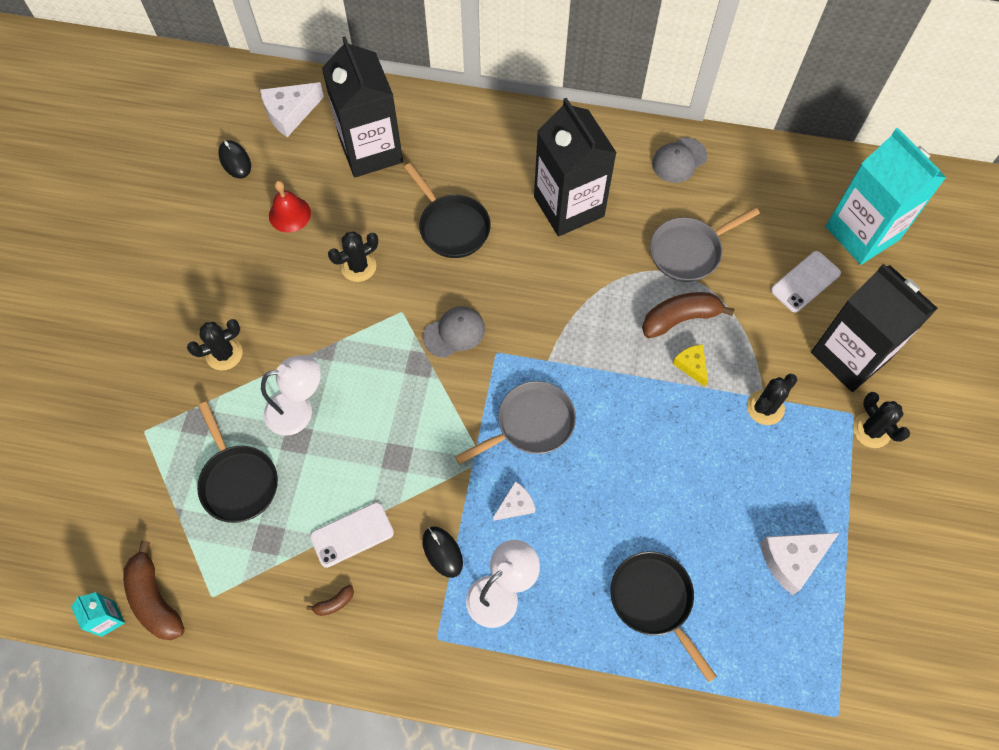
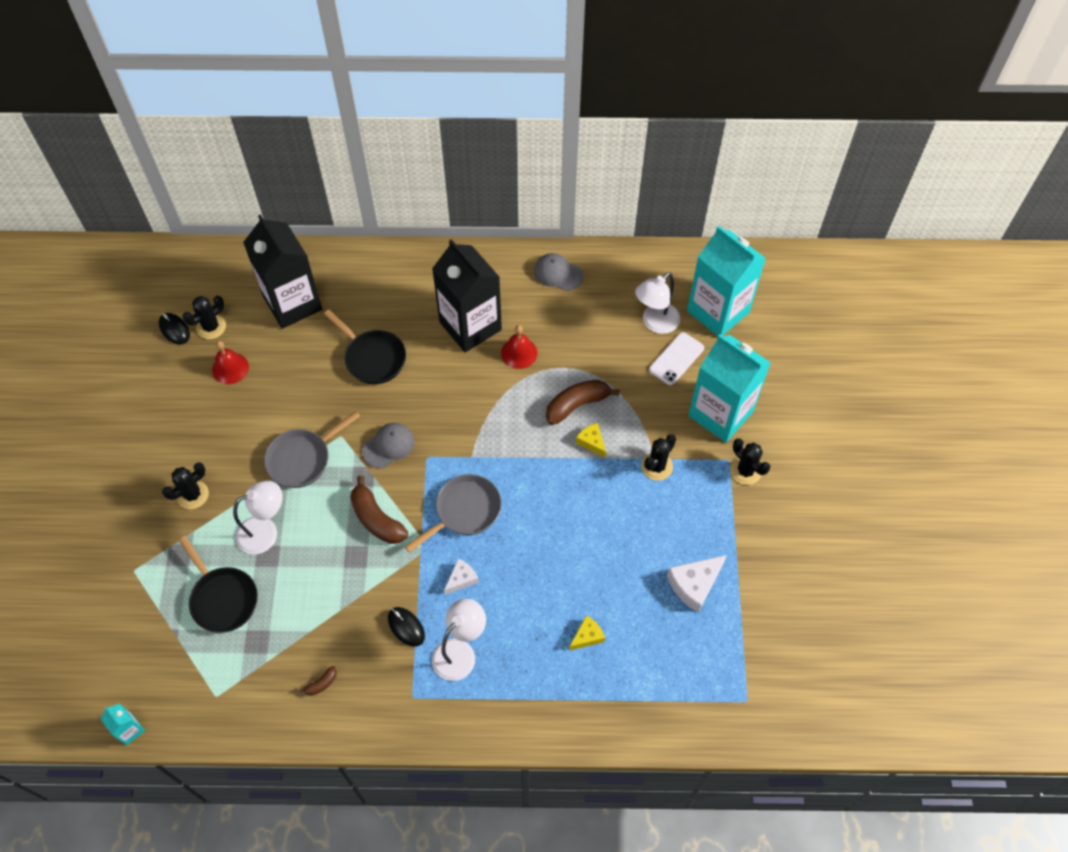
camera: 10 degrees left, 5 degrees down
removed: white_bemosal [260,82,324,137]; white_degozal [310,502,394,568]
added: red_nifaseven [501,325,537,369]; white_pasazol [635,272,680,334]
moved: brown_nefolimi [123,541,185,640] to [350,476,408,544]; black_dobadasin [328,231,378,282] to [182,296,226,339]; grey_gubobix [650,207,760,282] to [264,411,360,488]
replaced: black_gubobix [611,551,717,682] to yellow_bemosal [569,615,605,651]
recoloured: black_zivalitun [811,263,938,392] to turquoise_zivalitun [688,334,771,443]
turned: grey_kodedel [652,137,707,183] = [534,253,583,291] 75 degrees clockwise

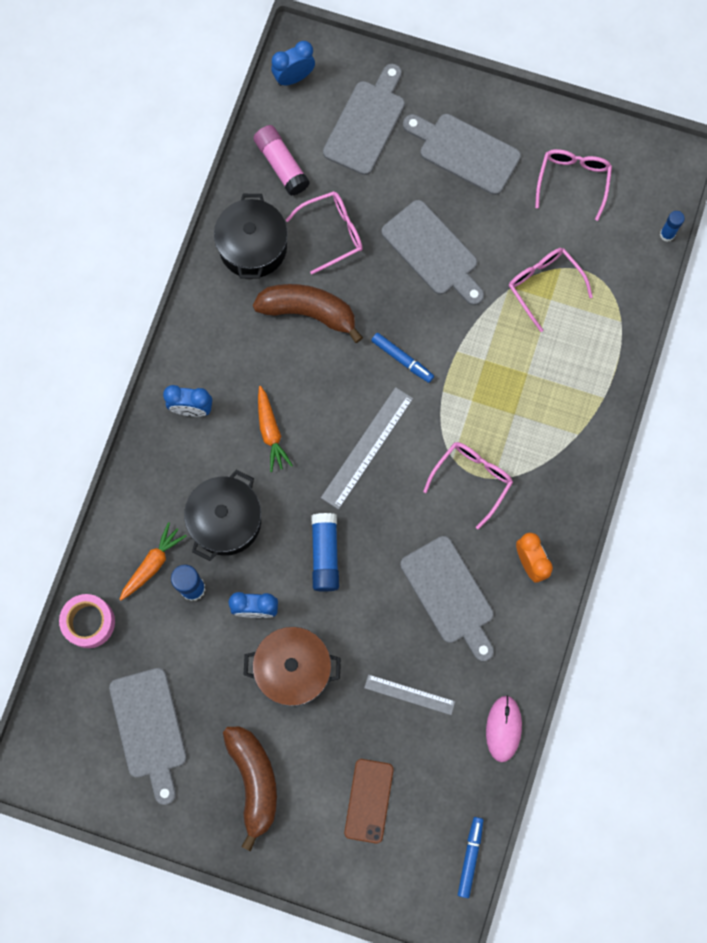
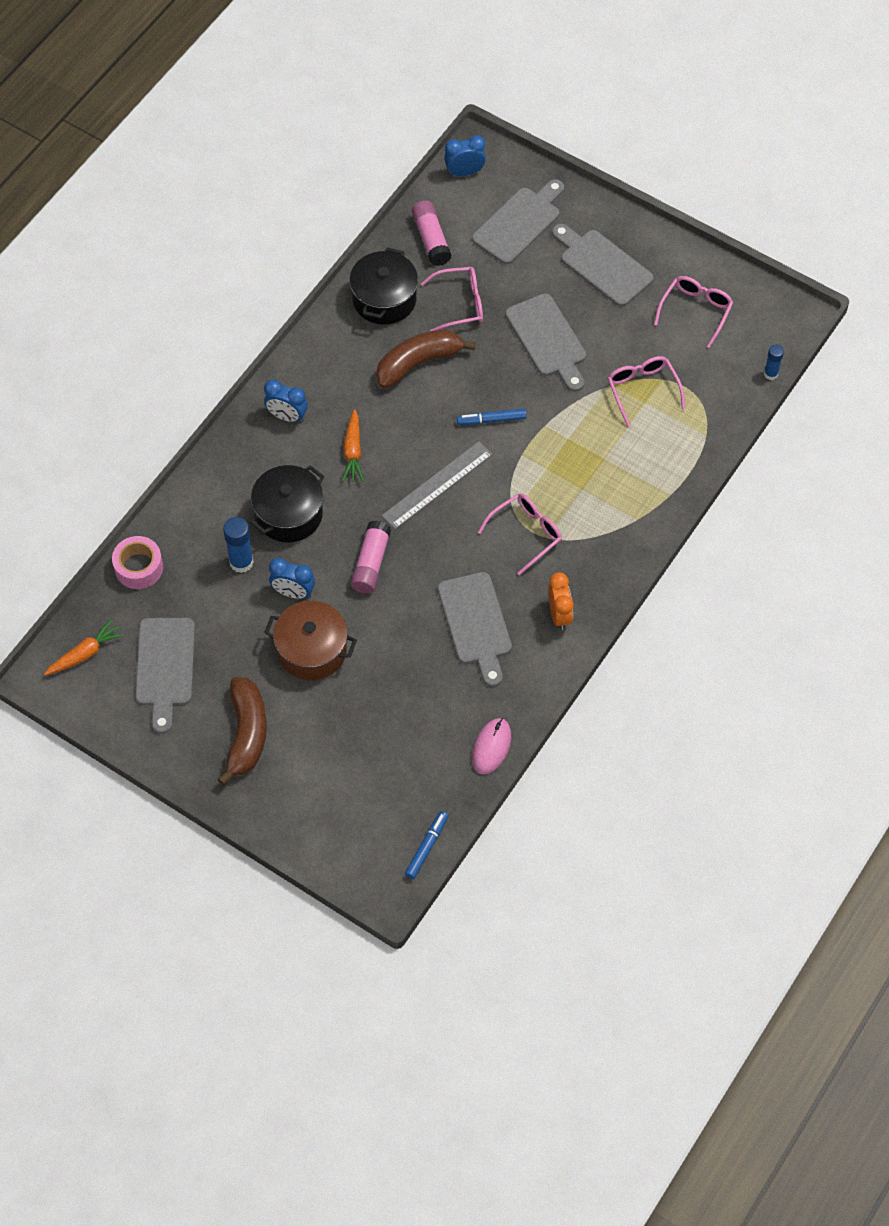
camera: 15 degrees right, 15 degrees down
removed: brown_degozal [344,759,394,844]; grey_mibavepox [364,674,455,715]
moved: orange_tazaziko [119,522,187,600] to [44,619,124,675]
recoloured: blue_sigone [311,513,339,592] to pink_sigone [351,520,391,594]
turned: brown_nefolimi [253,284,363,343] = [376,329,476,388] 60 degrees counterclockwise; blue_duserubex [371,333,434,383] = [457,408,527,425] 120 degrees clockwise

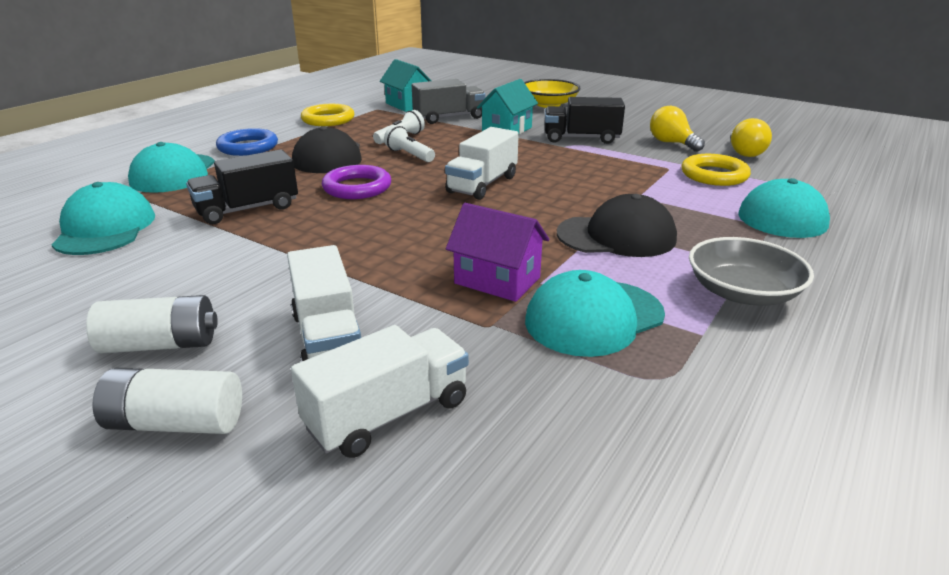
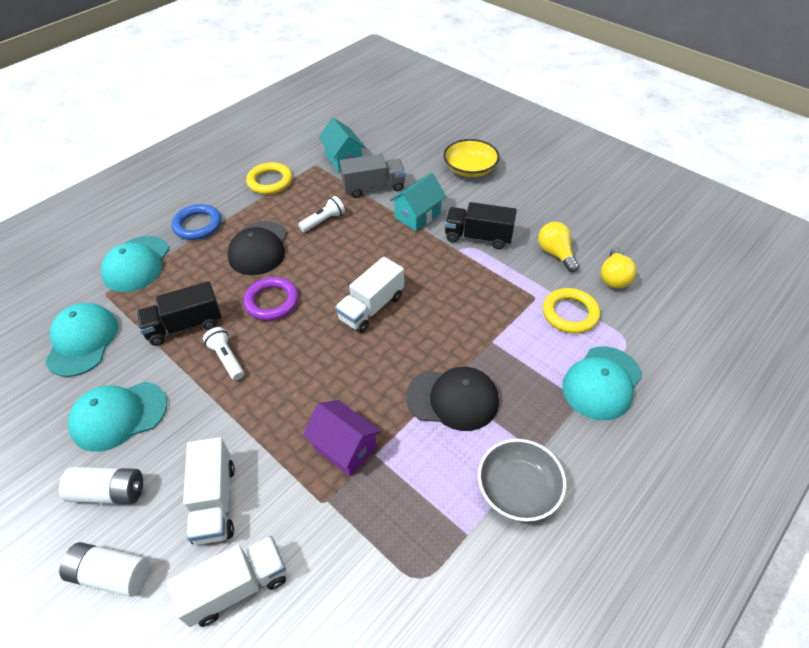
camera: 10 degrees right, 20 degrees up
moved: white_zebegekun [384,125,435,162] to [203,327,244,380]; turquoise_kodedel [525,270,665,357] to [68,382,167,452]

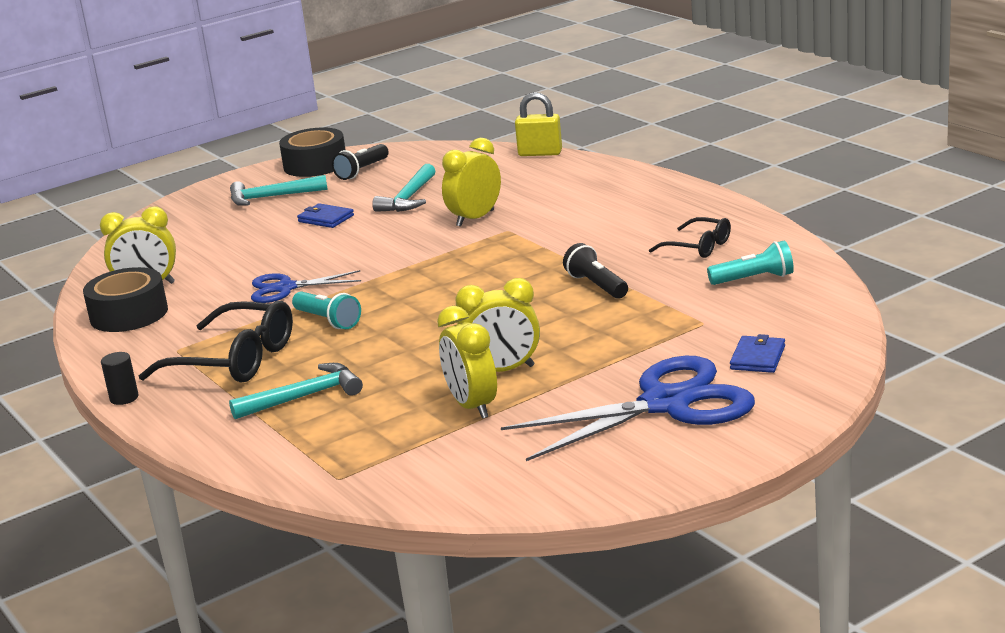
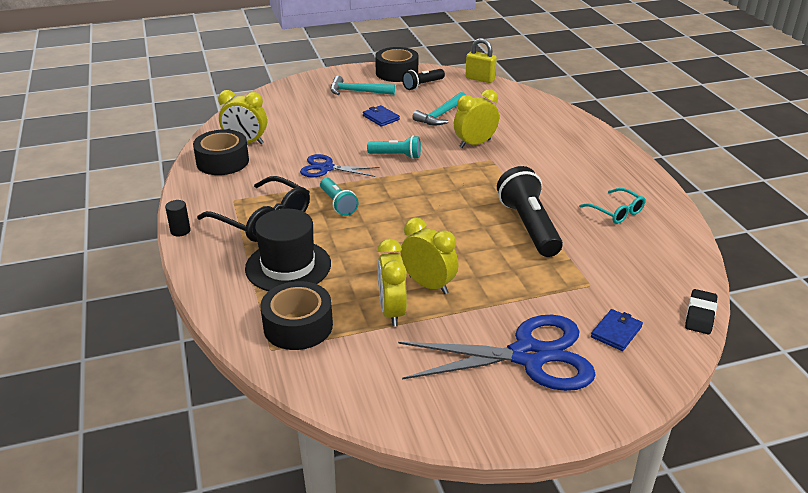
camera: 15 degrees right, 10 degrees up
added: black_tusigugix [260,281,333,350]; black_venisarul [685,289,717,334]
moved: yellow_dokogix [515,92,562,156] to [465,38,497,83]; turquoise_zebegekun [707,240,794,285] to [367,135,421,159]
replaced: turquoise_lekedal [229,363,363,419] to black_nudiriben [245,209,331,291]
recoloured: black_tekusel [649,217,731,258] to turquoise_tekusel [579,188,646,224]
turned: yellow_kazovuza [455,278,540,372] = [401,218,459,294] 150 degrees counterclockwise
resized: black_zebegekun [563,243,628,299] = [497,166,563,257] x1.75

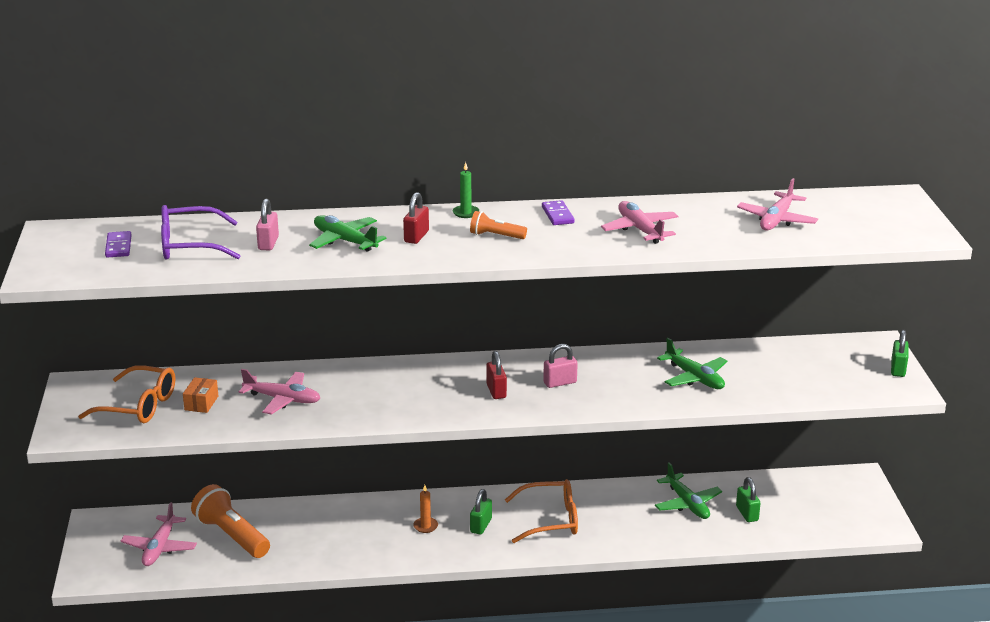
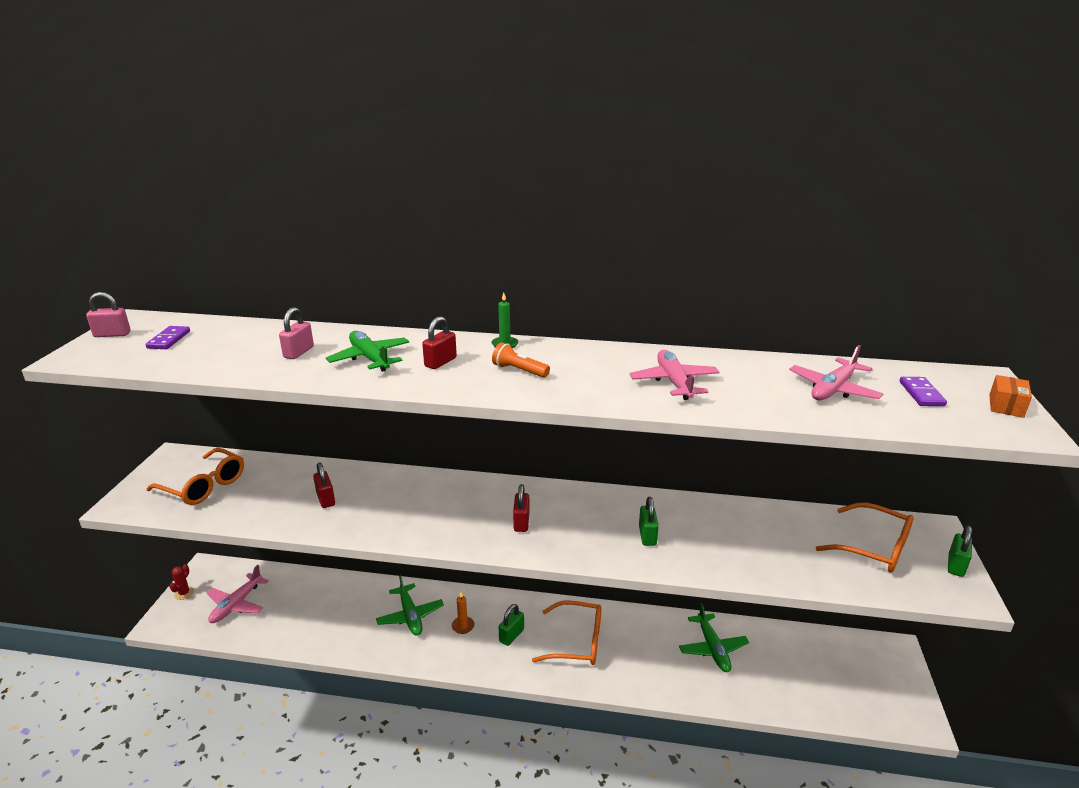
camera: 15 degrees right, 0 degrees up
removed: purple_tekusel [161,205,240,260]; orange_zebegekun [191,484,270,558]
added: red_dobadasin [169,564,194,600]; orange_tekusel [816,503,913,573]
moved: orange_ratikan [183,377,218,413] to [989,375,1032,418]; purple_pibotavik [542,200,574,225] to [900,377,947,406]; pink_dokogix [543,344,578,388] to [86,292,131,337]; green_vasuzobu [657,338,727,389] to [376,575,444,636]; green_dokogix [736,477,761,522] to [639,497,659,546]
replaced: pink_vasuzobu [239,369,320,415] to red_dokogix [313,463,335,508]

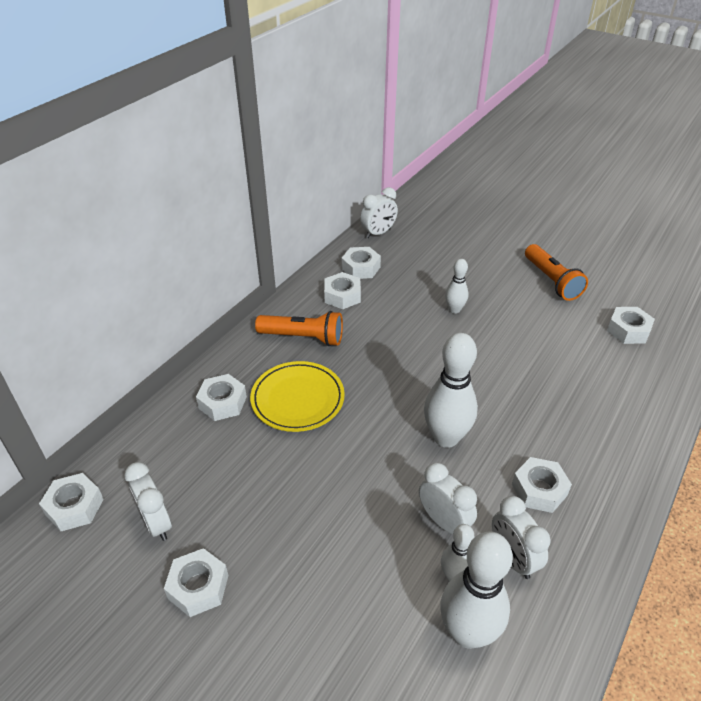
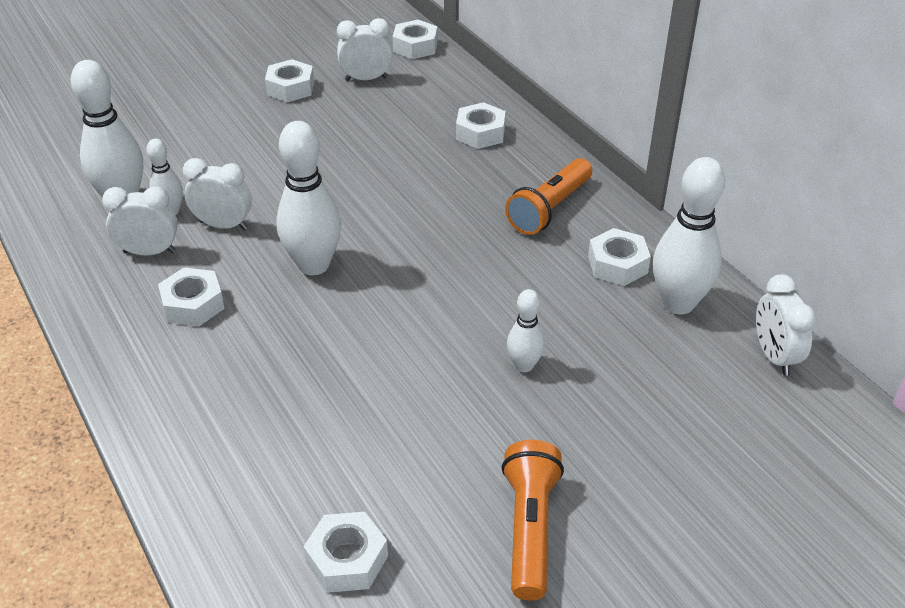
camera: 115 degrees right, 0 degrees up
removed: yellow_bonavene [250,361,345,432]
replaced: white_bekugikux [341,247,381,279] to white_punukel [653,157,725,314]
turned: white_kazovuza [419,463,477,534] = [183,158,252,230] 150 degrees counterclockwise; orange_zebegekun [525,244,588,301] = [501,440,564,601] 90 degrees clockwise

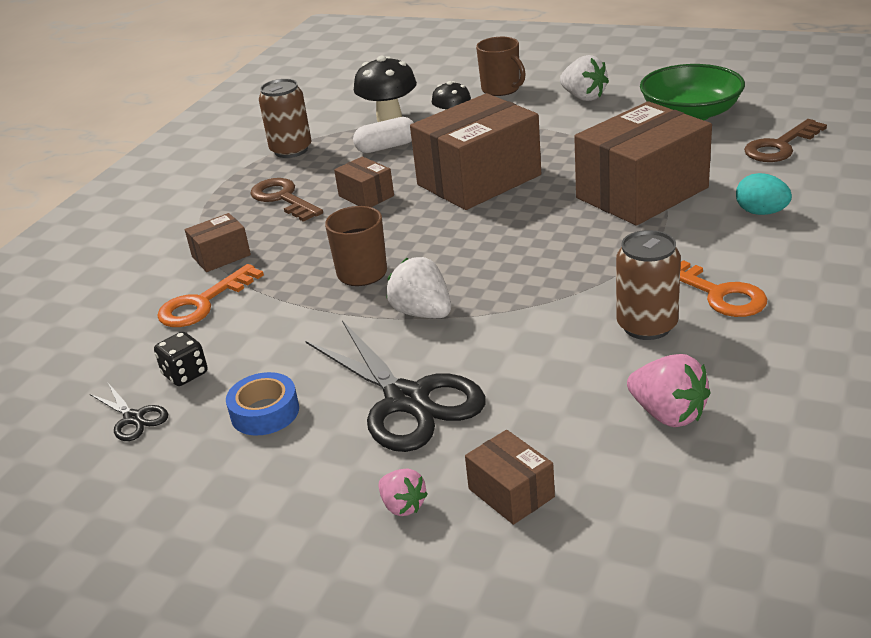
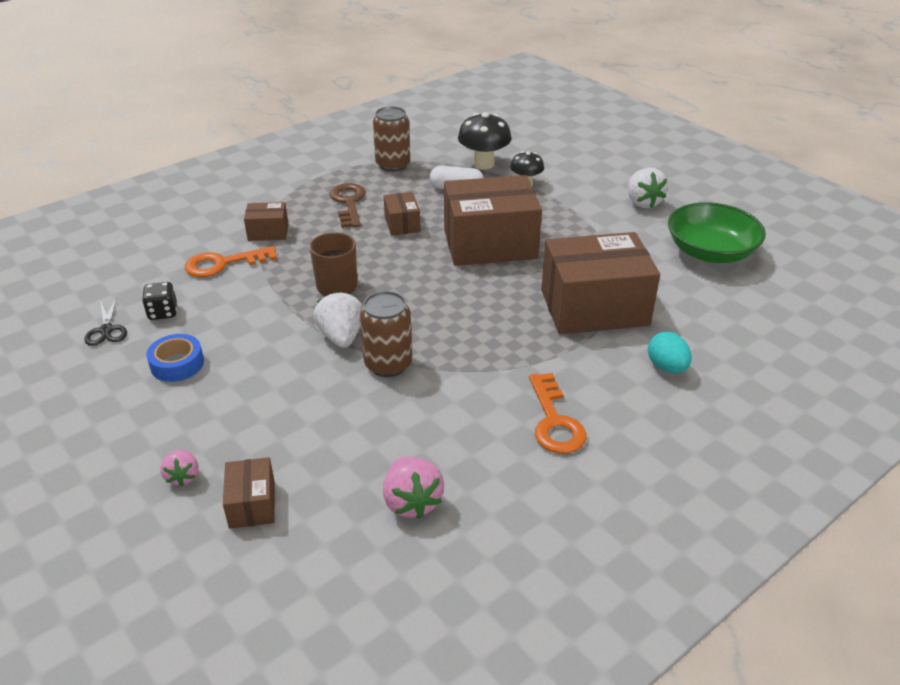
camera: 25 degrees right, 5 degrees up
removed: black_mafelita [306,320,486,452]; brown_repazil [476,37,526,96]; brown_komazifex [744,119,827,162]
moved: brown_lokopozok [616,230,681,340] to [360,291,412,377]

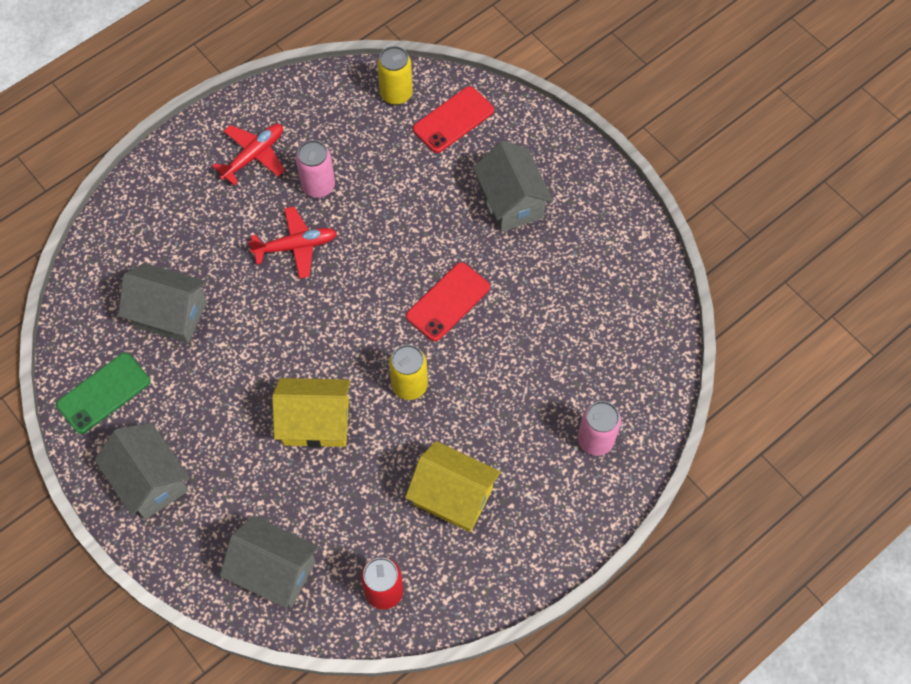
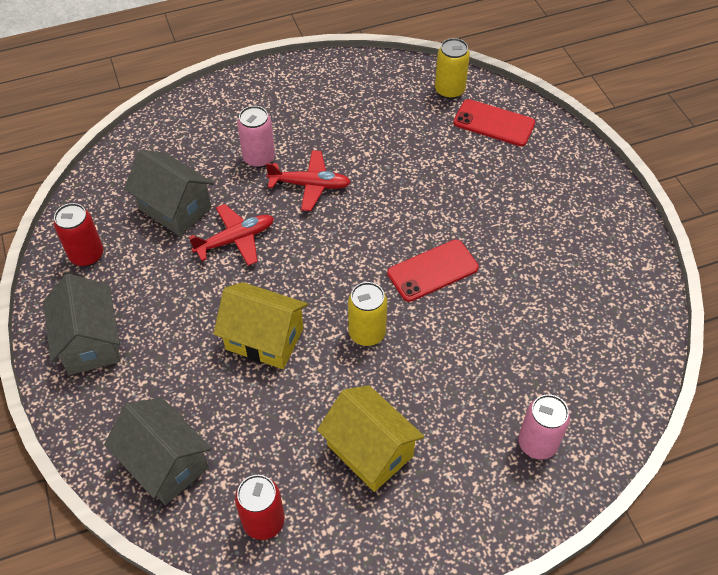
camera: 20 degrees right, 10 degrees down
removed: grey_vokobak [473,141,553,232]
moved: red_vasuzobu [212,124,285,185] to [189,204,274,266]; pink_lokopozok [296,140,335,198] to [237,106,275,168]
replaced: green_degozal [56,353,150,434] to red_lokopozok [54,203,103,267]
turned: red_degozal [413,86,494,153] = [453,99,535,146] 45 degrees clockwise

